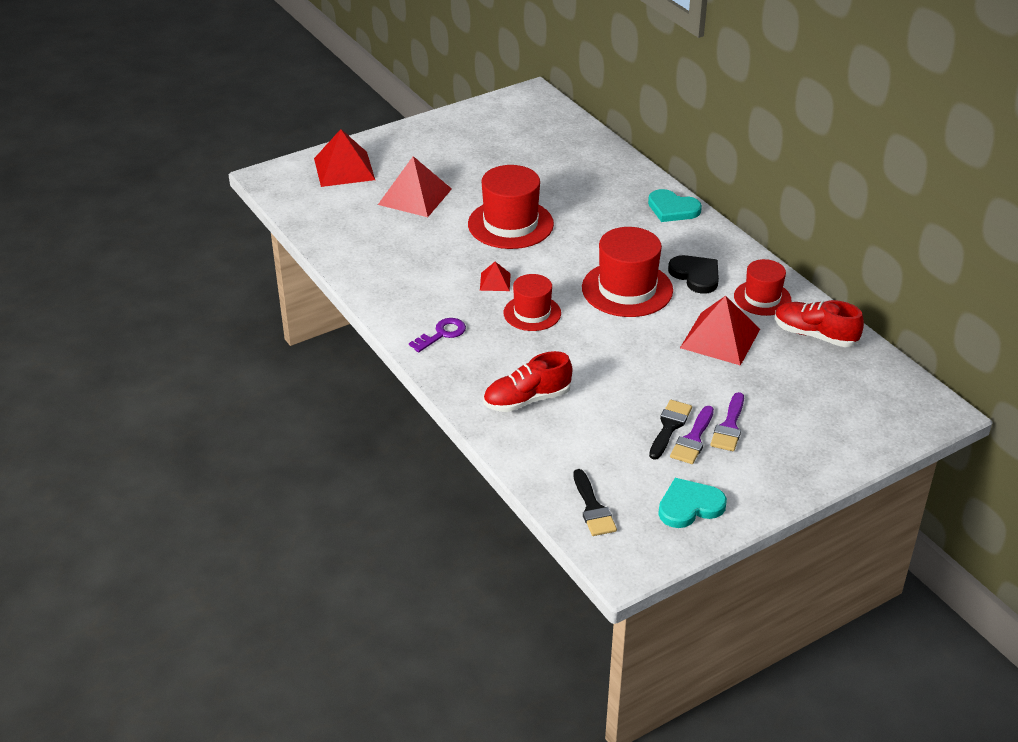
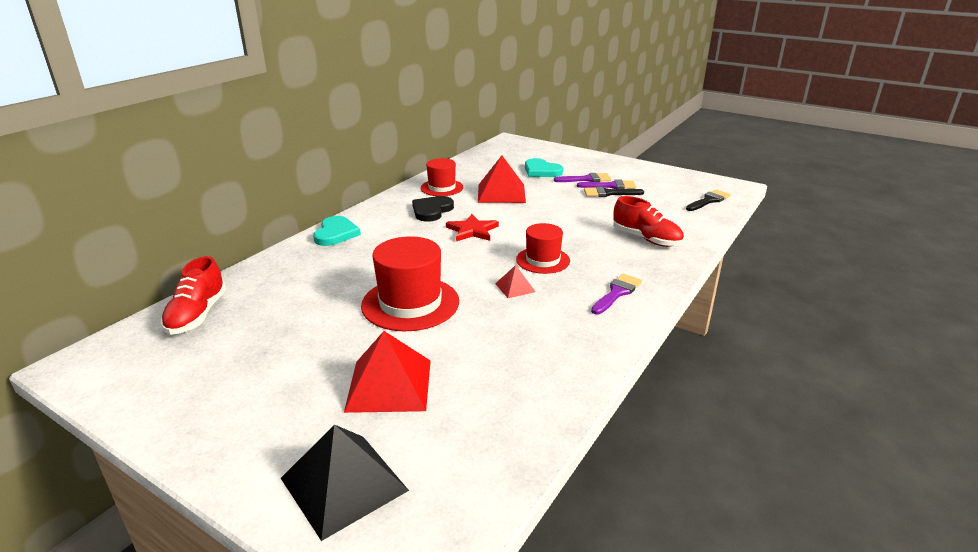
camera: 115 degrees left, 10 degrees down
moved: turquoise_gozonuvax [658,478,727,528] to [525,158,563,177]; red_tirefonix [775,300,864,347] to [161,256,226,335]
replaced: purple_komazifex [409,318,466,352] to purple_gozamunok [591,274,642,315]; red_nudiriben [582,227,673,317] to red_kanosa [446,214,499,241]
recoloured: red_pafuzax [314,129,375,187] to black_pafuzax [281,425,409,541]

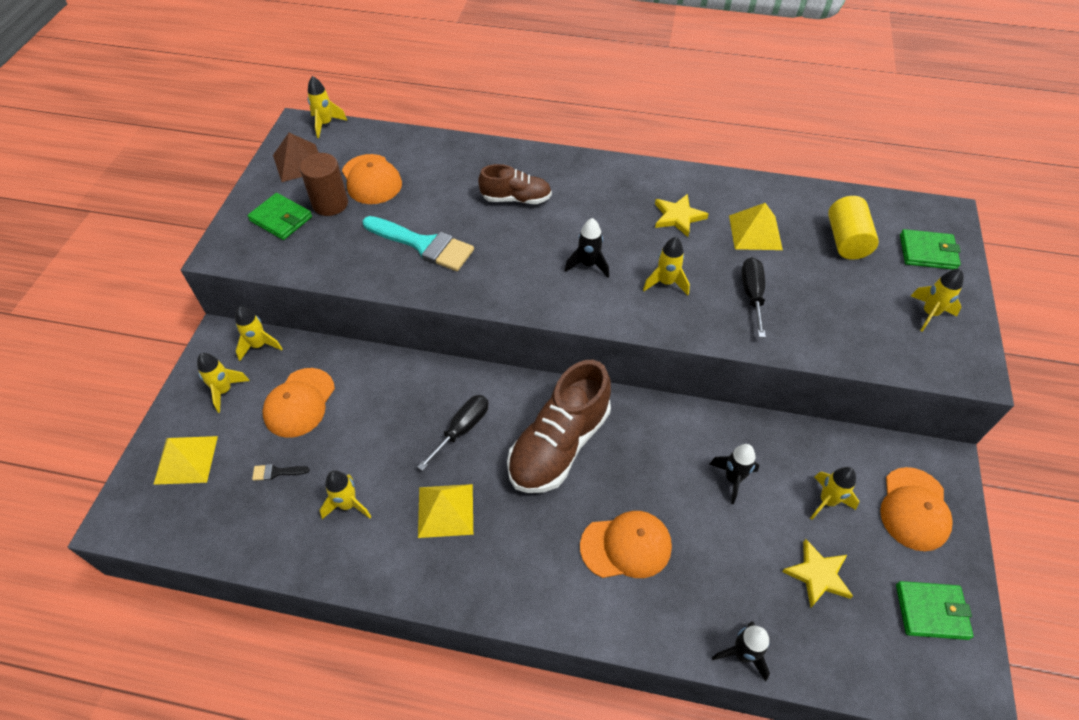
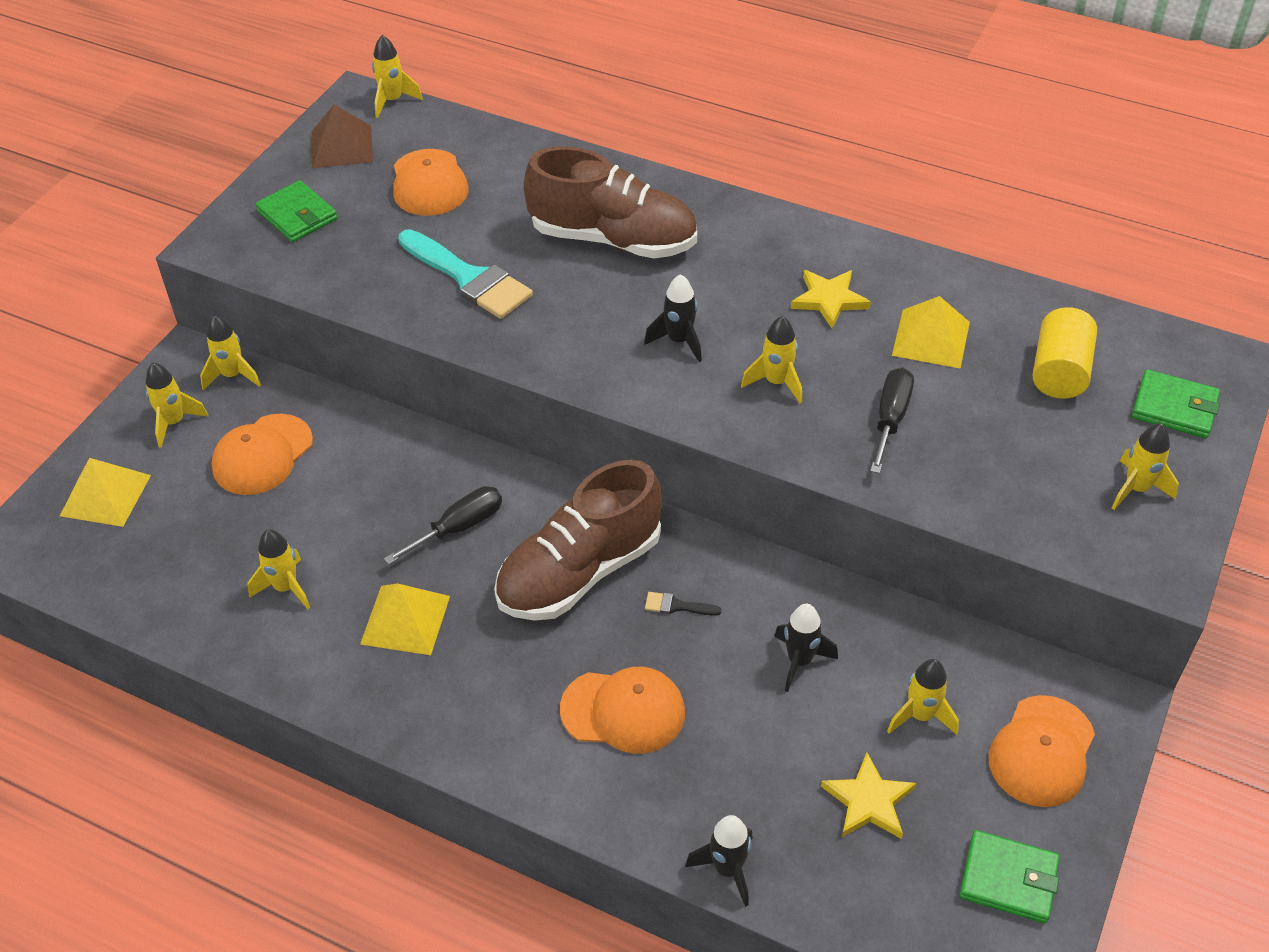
camera: 15 degrees right, 5 degrees down
removed: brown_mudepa [300,153,348,216]
moved: black_gozamunok [252,464,310,481] to [645,592,721,616]
resized: brown_tirefonix [478,164,552,204] = [524,146,697,259] x1.75

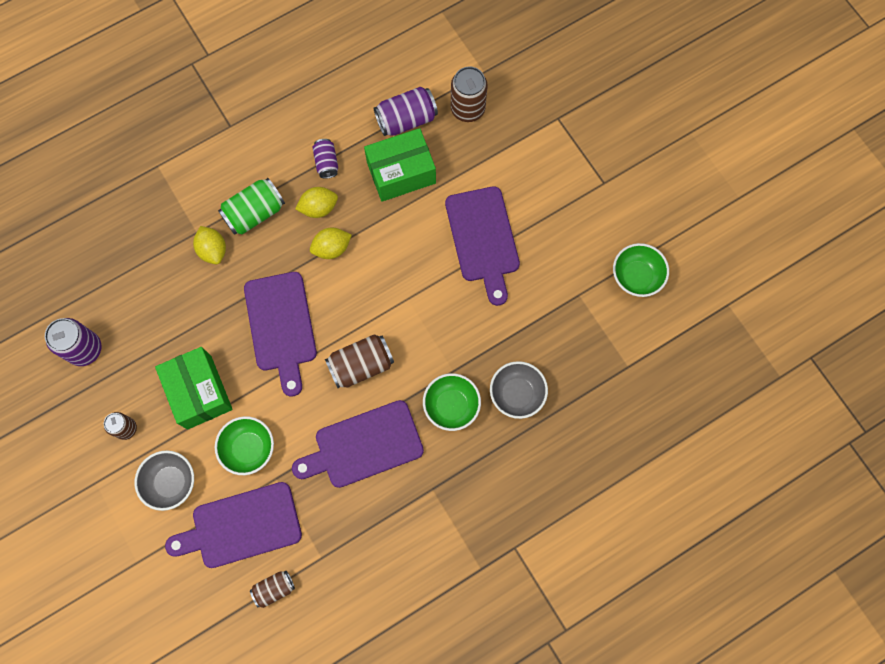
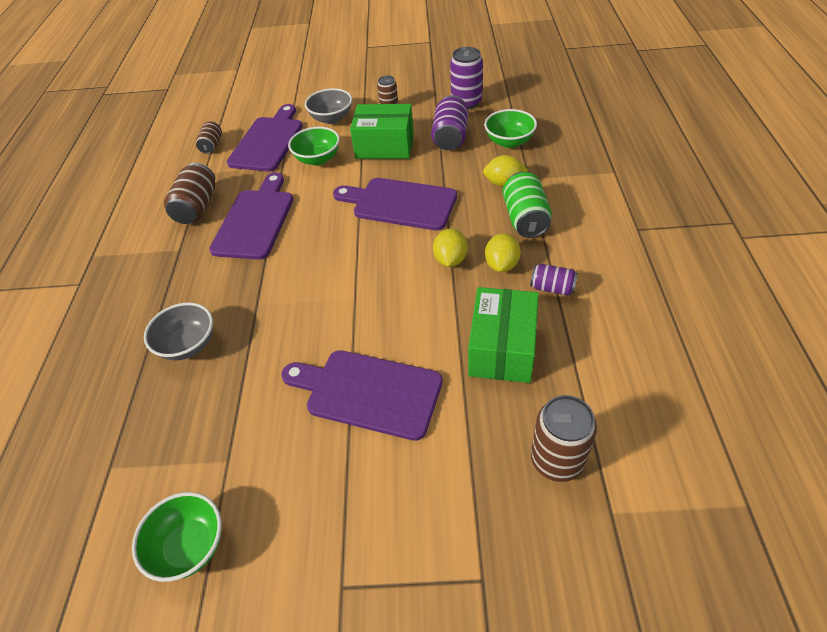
camera: 125 degrees right, 25 degrees down
moved: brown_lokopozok [325,334,394,388] to [164,163,215,224]; purple_lokopozok [374,87,438,136] to [431,95,468,150]; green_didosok [423,373,481,431] to [484,109,537,148]

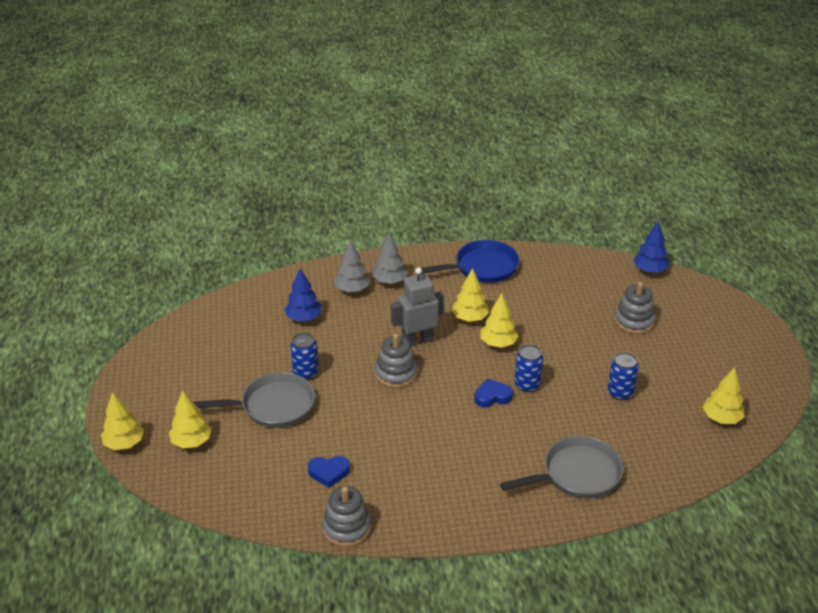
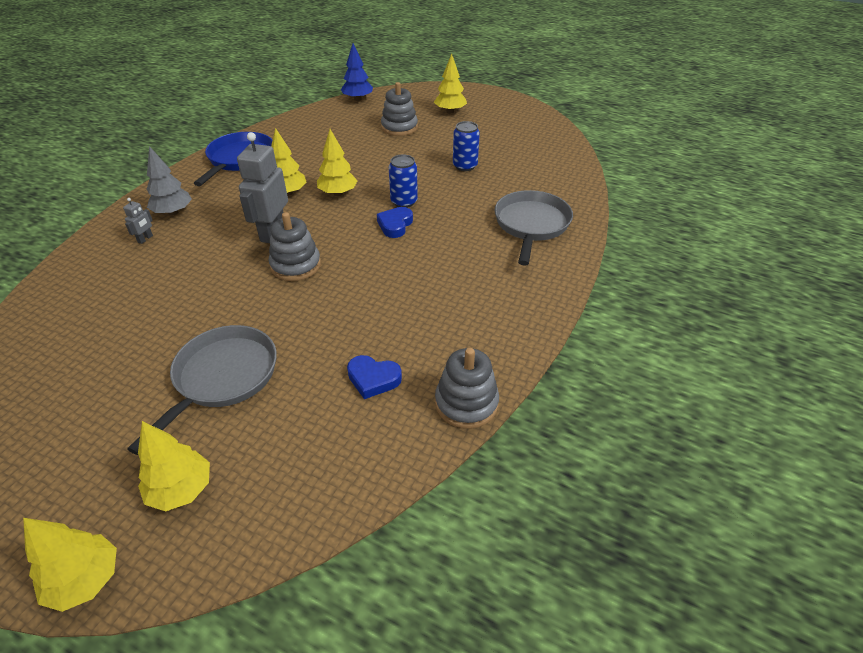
camera: 55 degrees left, 5 degrees up
removed: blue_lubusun [284,269,322,321]; blue_lokopozok [290,333,319,380]
moved: yellow_lubusun [703,367,745,424] to [434,54,467,113]
replaced: grey_lubusun [334,240,370,292] to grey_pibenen [123,198,153,244]
turned: blue_gozonuvax [308,456,350,488] = [347,355,402,399] 75 degrees clockwise

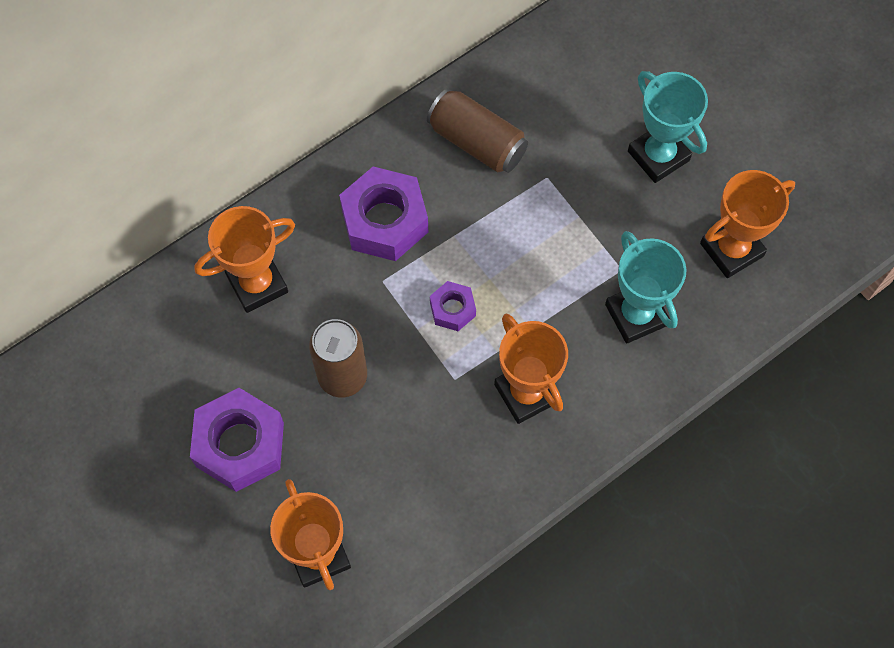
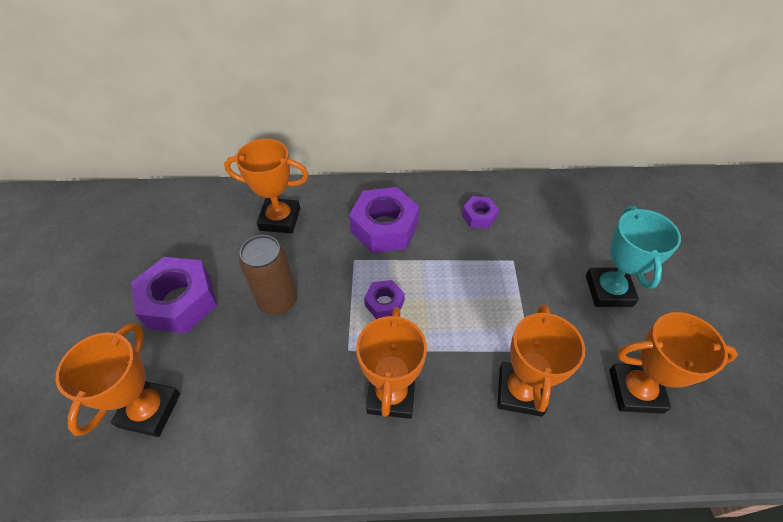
camera: 35 degrees right, 15 degrees down
replaced: brown_lokopozok [427,89,528,173] to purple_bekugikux [462,196,499,229]
recoloured: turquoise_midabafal [605,231,687,344] to orange_midabafal [498,304,585,417]

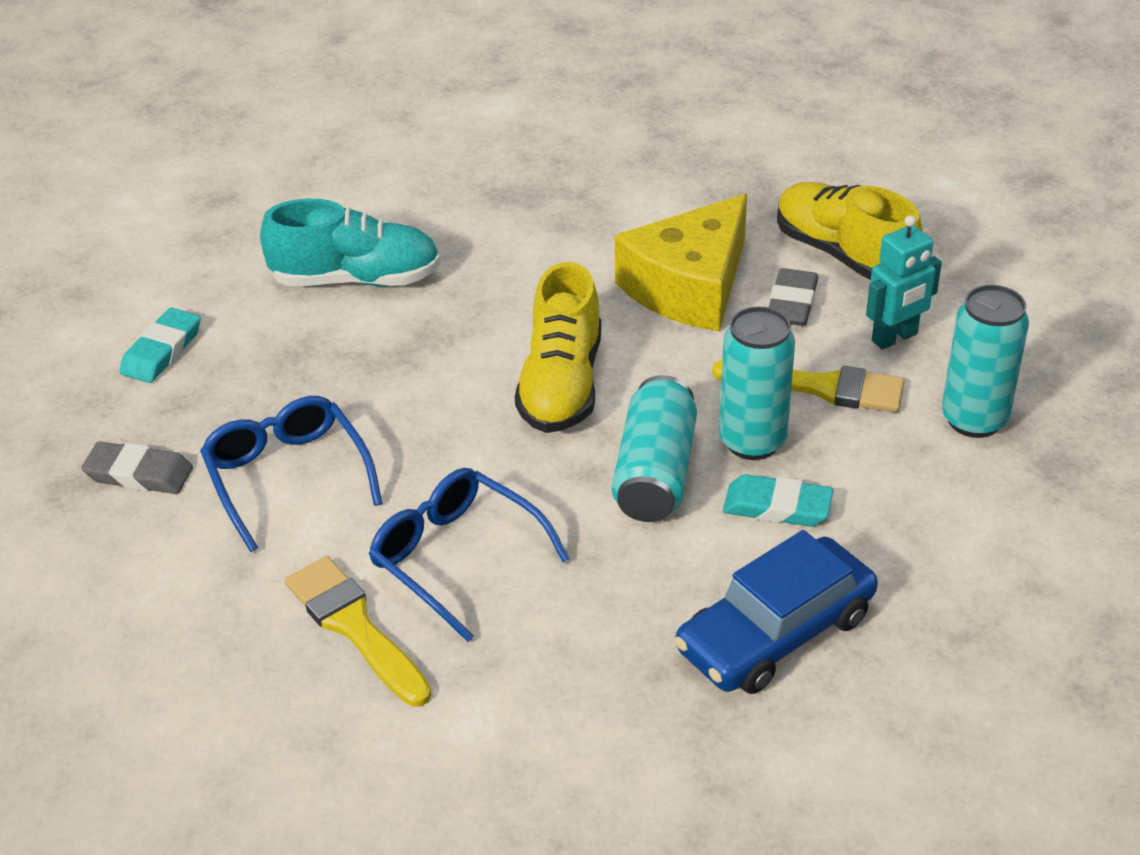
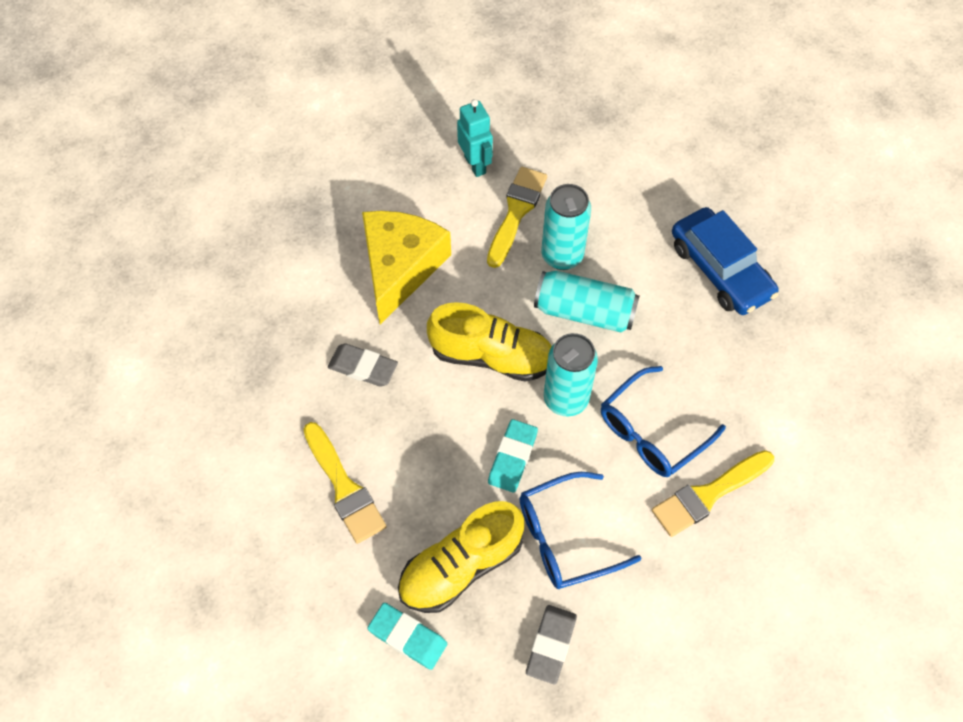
camera: 85 degrees left, 20 degrees up
moved: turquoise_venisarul [723,474,833,527] to [488,419,538,493]; grey_venisarul [769,268,818,326] to [328,344,398,386]; yellow_tirefonix [777,182,923,280] to [398,501,524,613]; turquoise_lokopozok [942,285,1029,438] to [544,333,598,417]
replaced: turquoise_tirefonix [260,199,440,286] to yellow_gozamunok [303,422,387,544]
turned: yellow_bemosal [615,194,747,332] = [362,211,451,324] 120 degrees counterclockwise

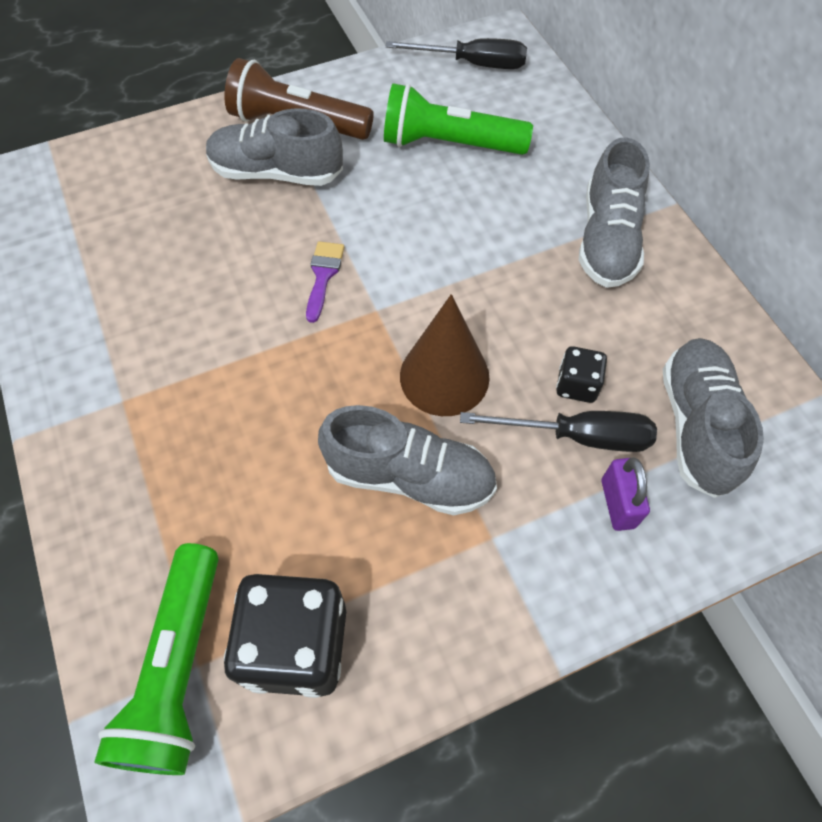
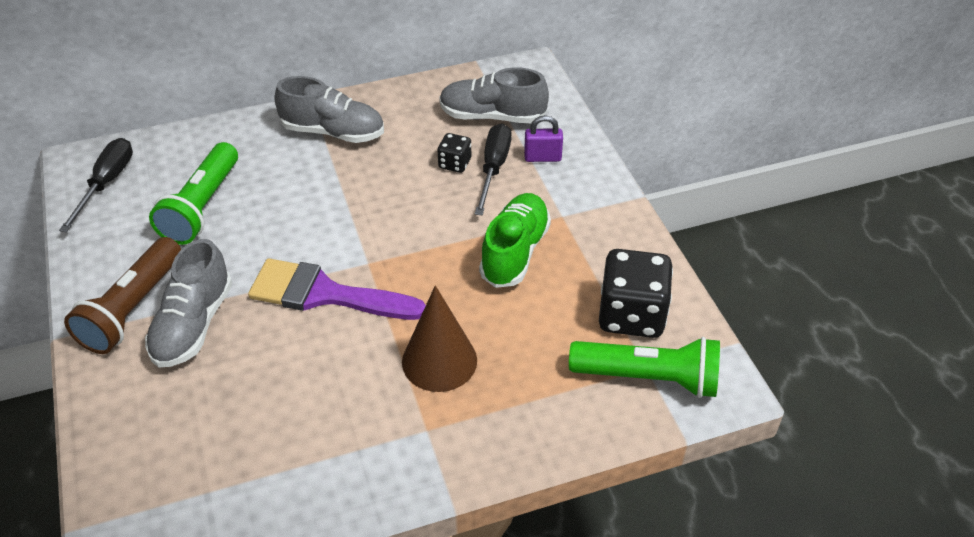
camera: 85 degrees left, 15 degrees down
moved: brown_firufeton [400,294,490,416] to [402,285,477,392]
recoloured: grey_tirefonix [318,405,497,515] to green_tirefonix [479,193,551,288]
resized: purple_gozamunok [306,241,344,323] = [248,258,426,320] x2.14

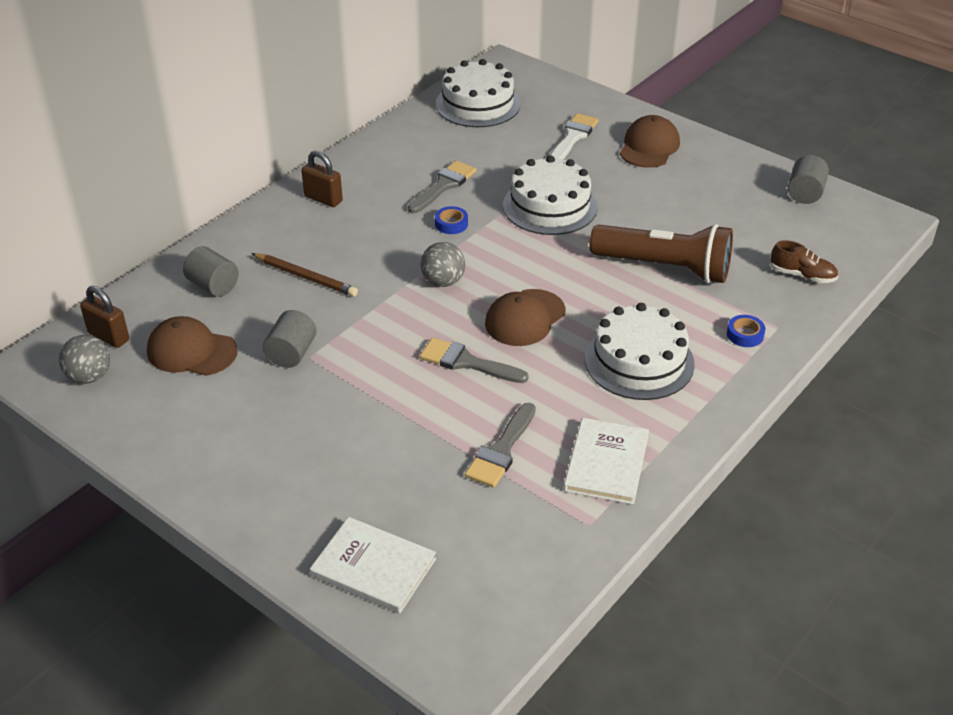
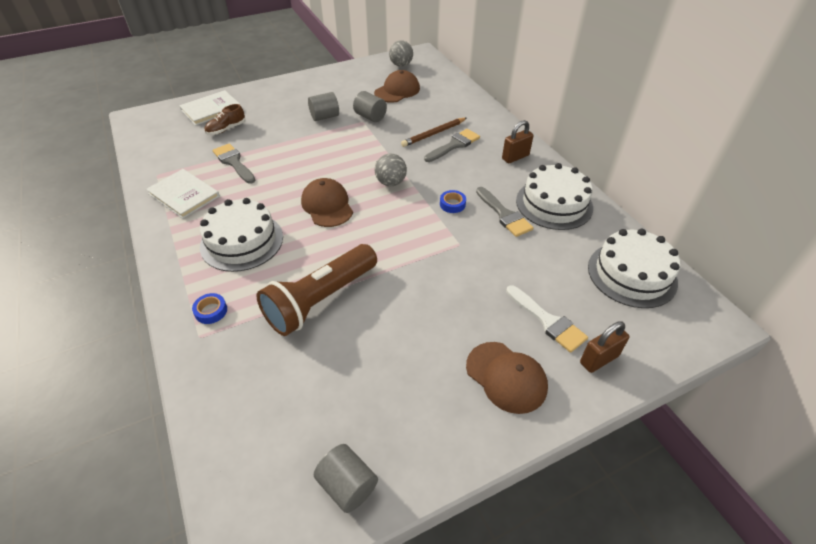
camera: 115 degrees right, 5 degrees up
moved: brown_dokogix [80,286,129,348] to [580,321,630,373]; grey_mudepa [183,246,239,297] to [308,92,339,121]; grey_gozamunok [420,338,529,383] to [424,129,480,162]; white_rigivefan [503,155,598,235] to [516,163,593,230]; brown_tirefonix [770,240,838,283] to [204,104,245,135]

